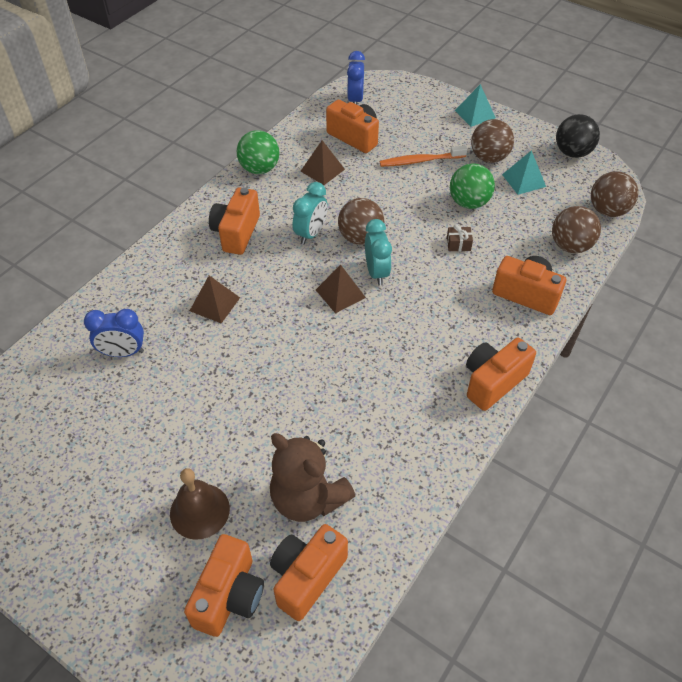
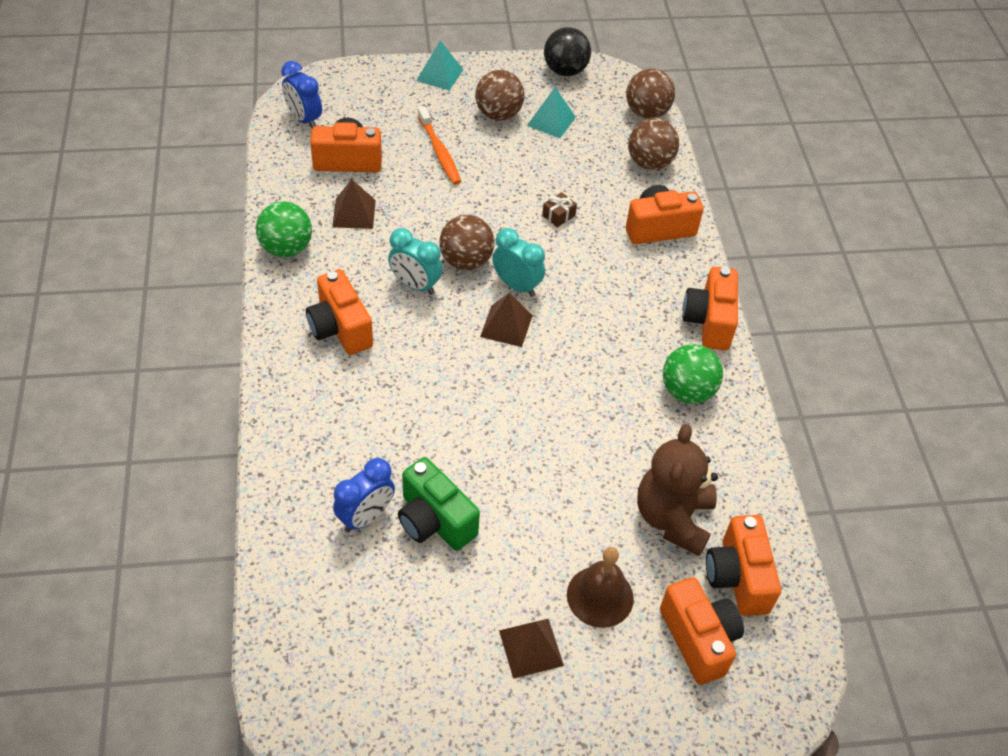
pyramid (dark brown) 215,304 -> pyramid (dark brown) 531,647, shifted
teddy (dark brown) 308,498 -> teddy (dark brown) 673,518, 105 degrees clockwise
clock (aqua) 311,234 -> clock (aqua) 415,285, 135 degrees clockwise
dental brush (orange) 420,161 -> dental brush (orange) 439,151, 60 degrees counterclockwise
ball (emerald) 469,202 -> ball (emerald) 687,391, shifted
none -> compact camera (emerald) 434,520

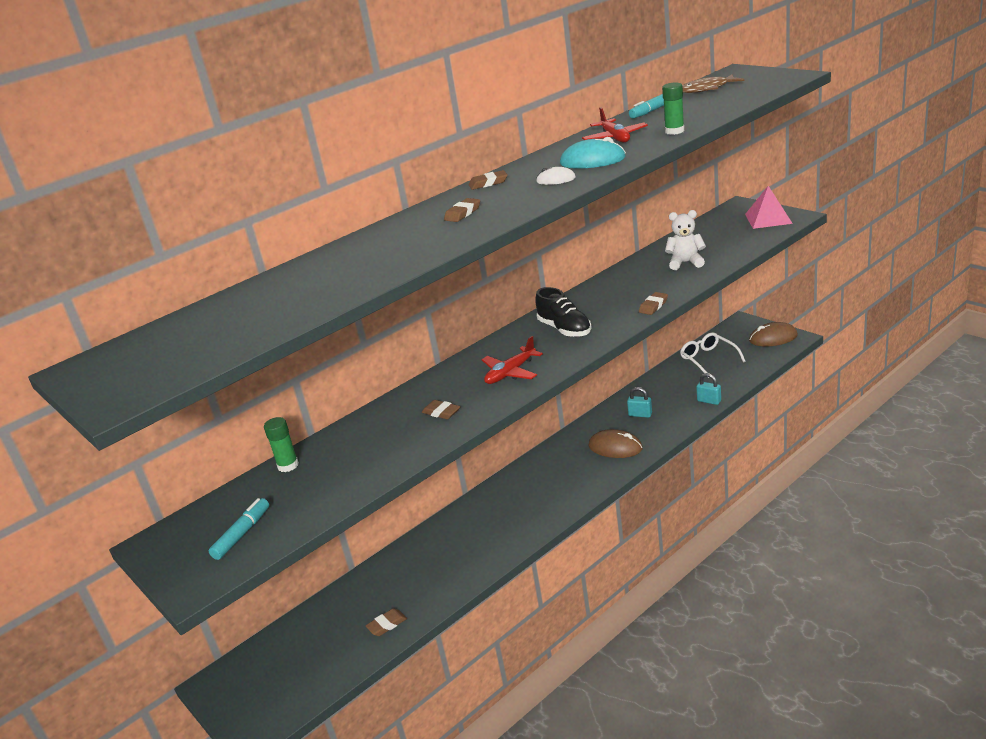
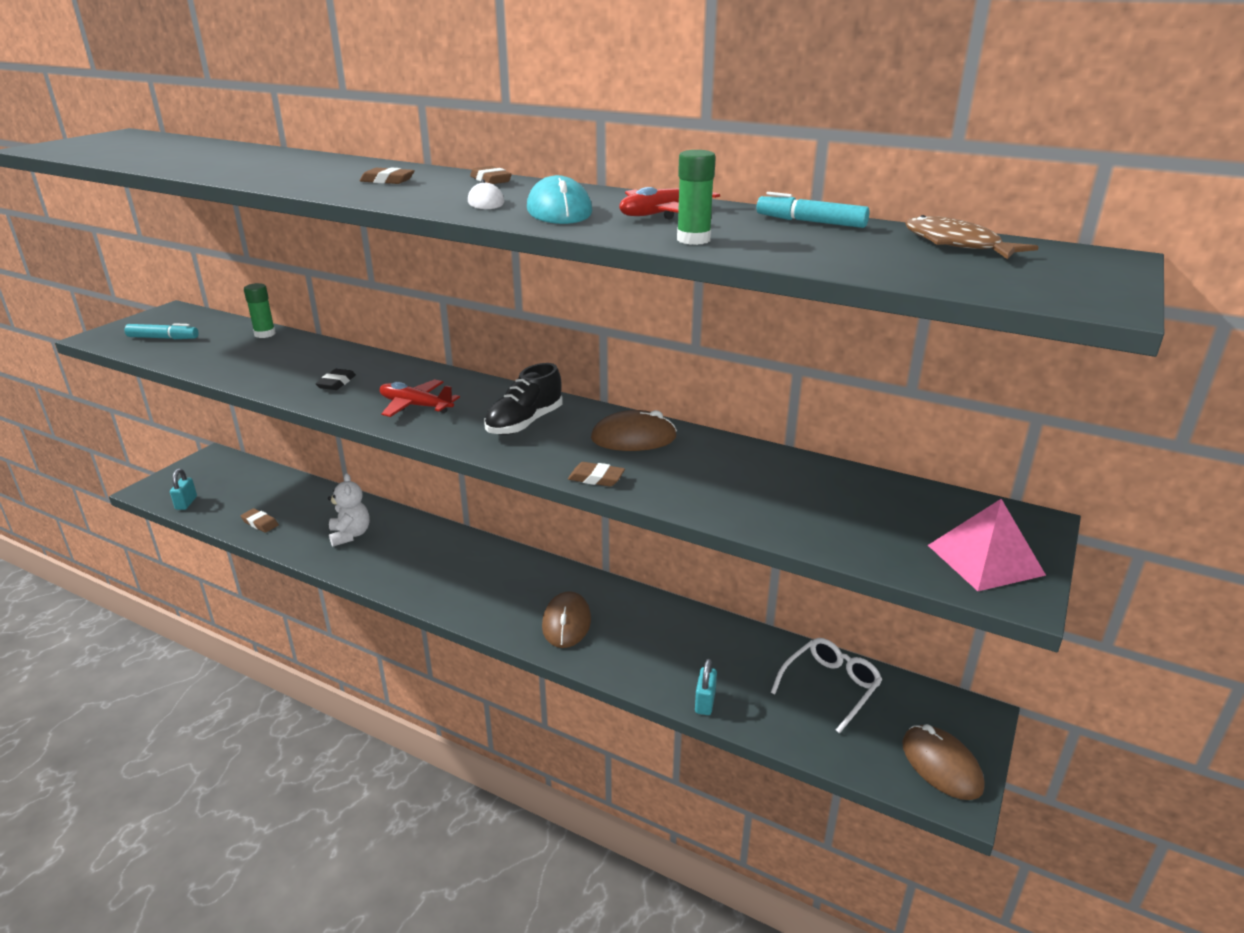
gum eraser (dark brown) 441,412 -> gum eraser (black) 336,383
small lock (aqua) 640,414 -> small lock (aqua) 186,503, shifted
teddy (pure white) 685,263 -> teddy (pure white) 350,535, shifted
none -> mouse (dark brown) 633,438

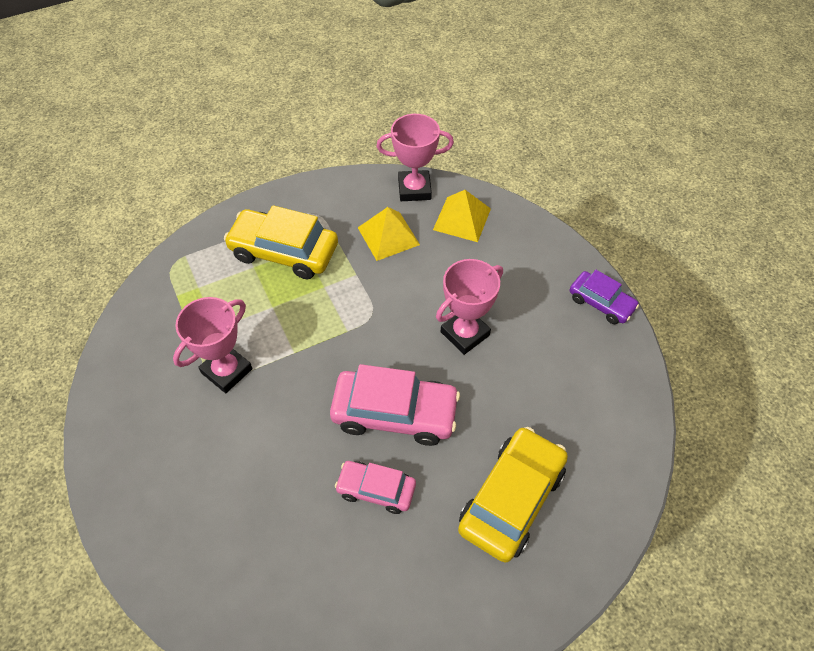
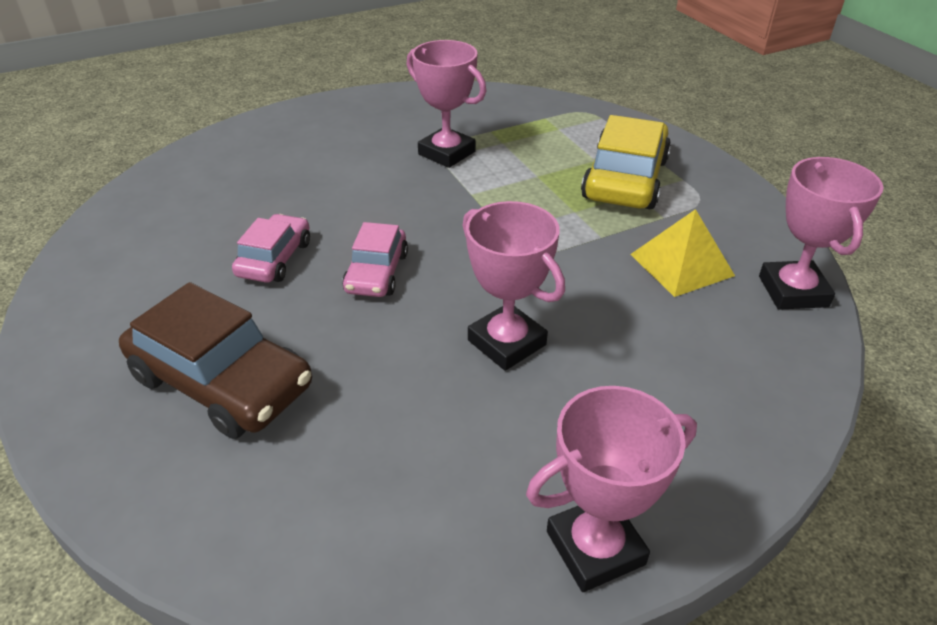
car (rose-pink) 395,413 -> car (rose-pink) 377,273, x0.59
pyramid (golden) 462,219 -> none
car (golden) 511,499 -> car (dark brown) 222,381
car (violet) 601,303 -> trophy (rose-pink) 595,548

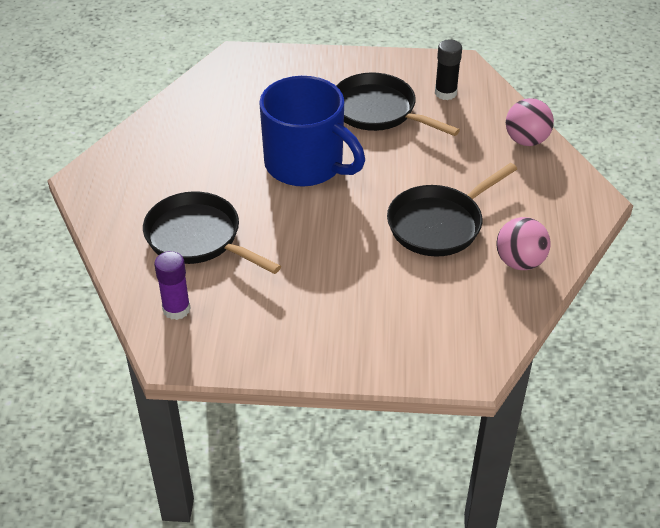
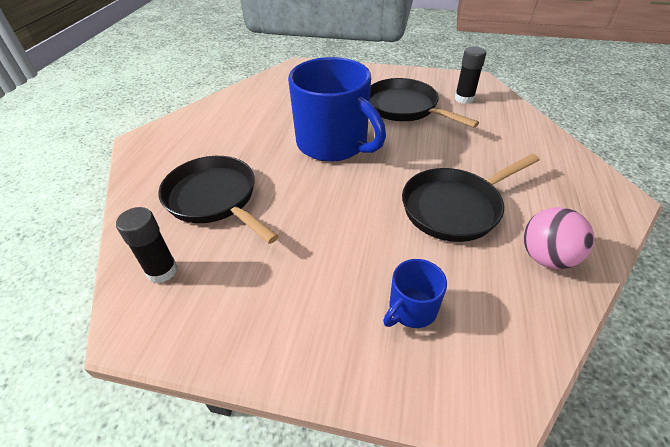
glue (violet) 176,309 -> glue (black) 162,271
ball (rose-pink) 526,140 -> none
none -> tea mug (blue) 411,309

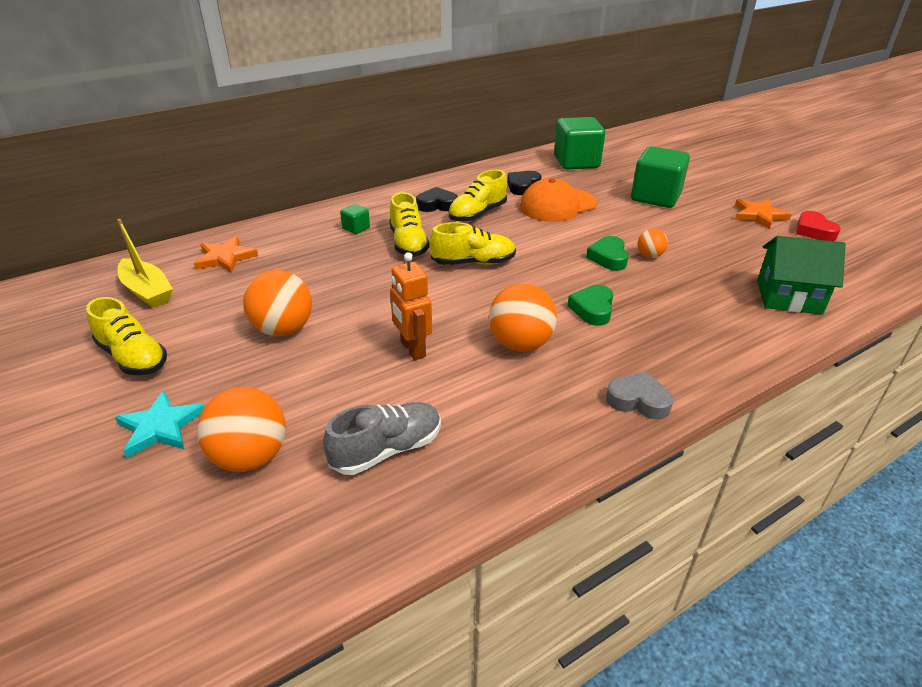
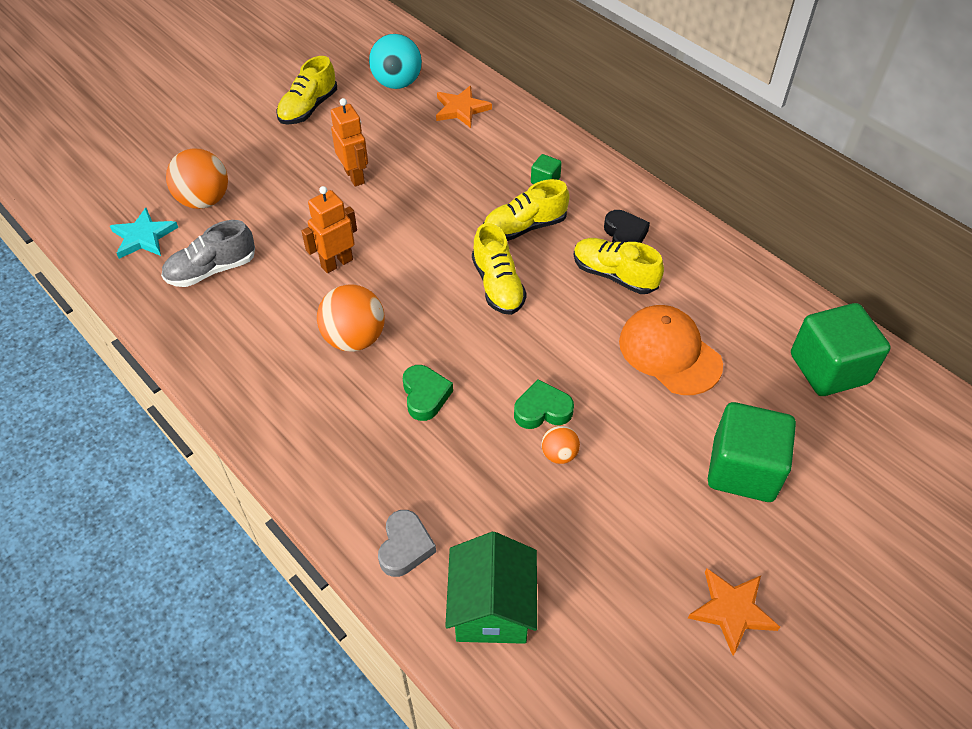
star shape (aqua) 160,427 -> star shape (aqua) 143,237, shifted
toy boat (golden) 147,291 -> ball (aqua) 397,83
ball (orange) 283,329 -> toy robot (orange) 355,176
sneaker (grey) 387,450 -> sneaker (grey) 212,270, 105 degrees clockwise
love heart (black) 523,186 -> none
love heart (emerald) 592,309 -> love heart (emerald) 425,395, 75 degrees clockwise
love heart (grey) 638,400 -> love heart (grey) 405,547, shifted
love heart (scarlet) 813,231 -> none

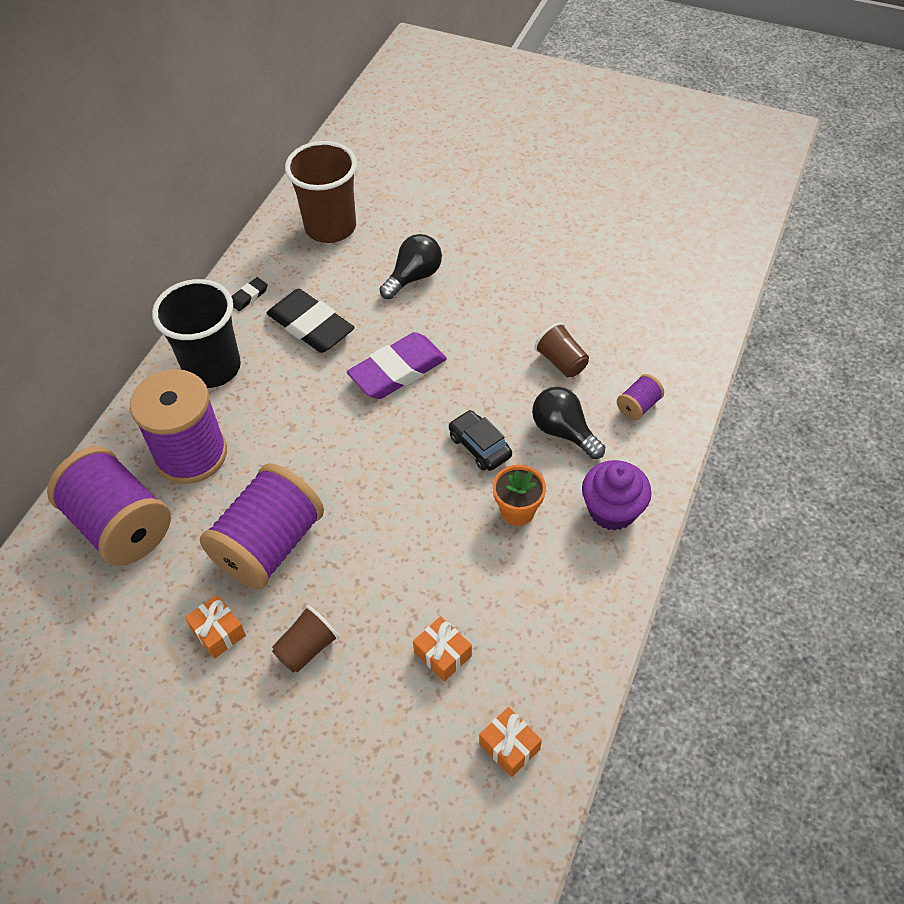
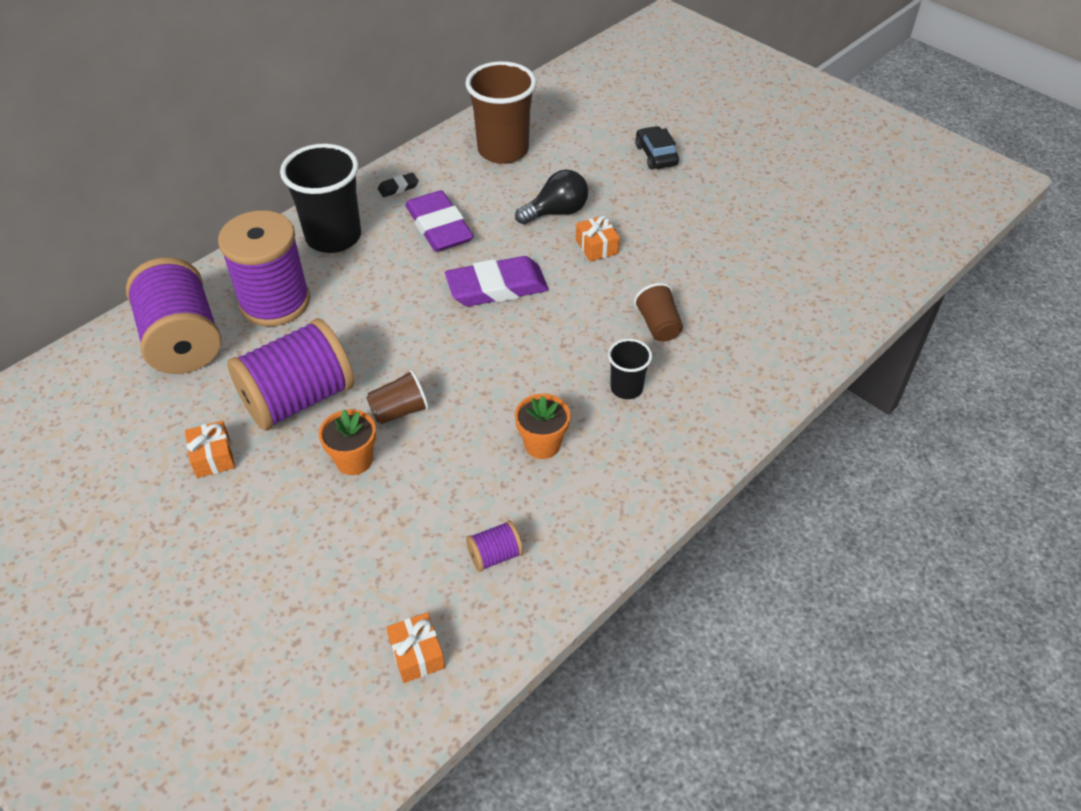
gum eraser (black) 311,326 -> gum eraser (violet) 439,227
beaker (dark brown) 307,648 -> beaker (dark brown) 399,411, shifted
gift (orange) 442,654 -> gift (orange) 596,247, shifted
car (black) 480,446 -> car (black) 656,155, shifted
light bulb (black) 563,432 -> beaker (black) 626,388
fairy cake (violet) 612,510 -> none
reel of thread (violet) 638,406 -> reel of thread (violet) 495,555, shifted
none -> potted plant (orange) 354,460

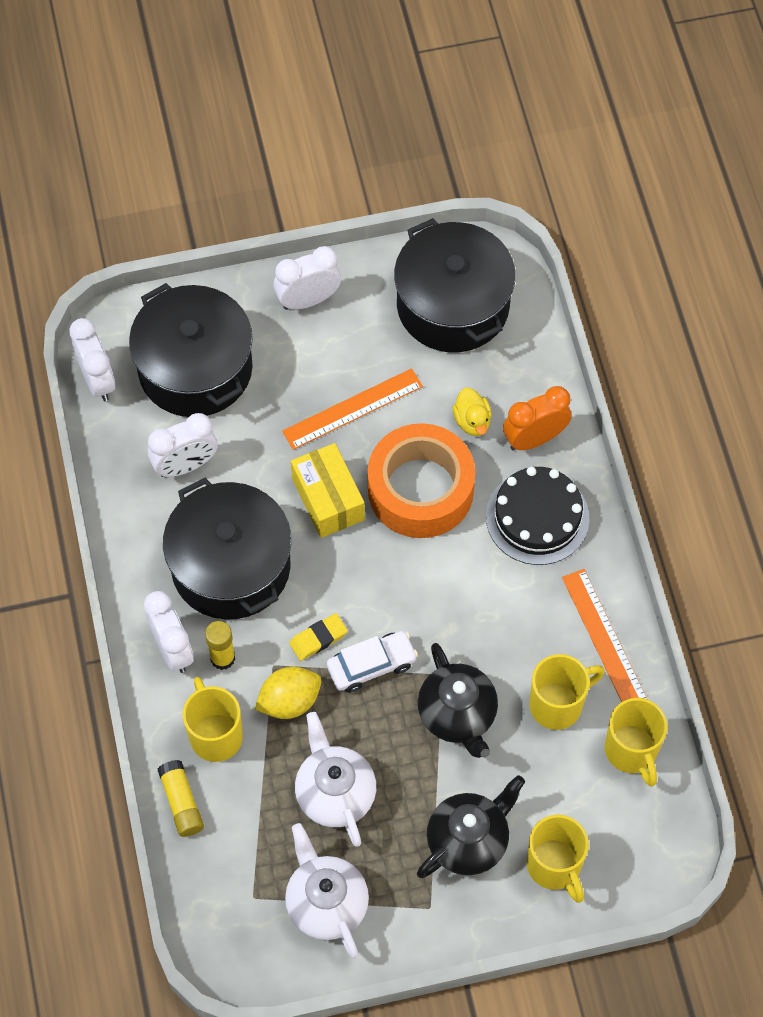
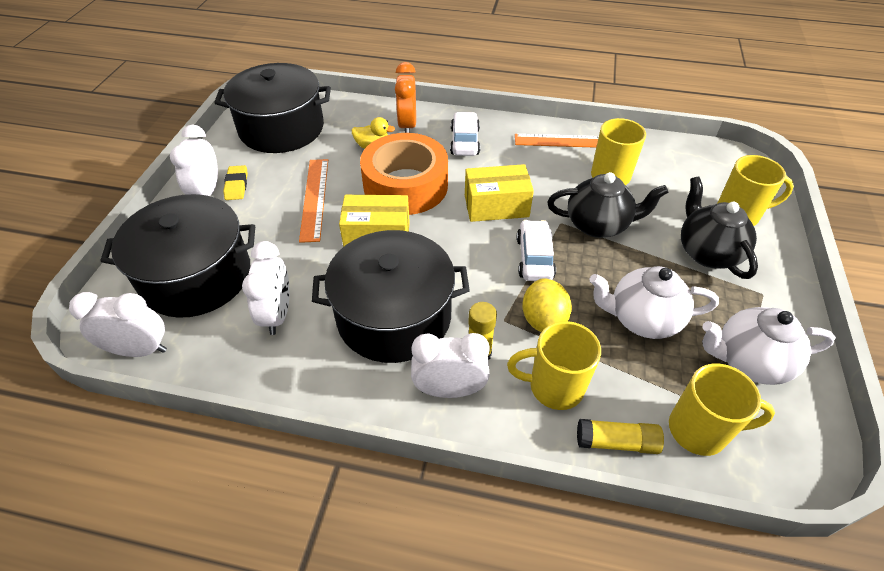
gum eraser (golden) 318,638 -> gum eraser (golden) 236,185, shifted
layer cake (black) 537,517 -> car (pure white) 464,141
tea mug (golden) 631,751 -> tea mug (golden) 699,430, shifted
none -> package (golden) 496,206

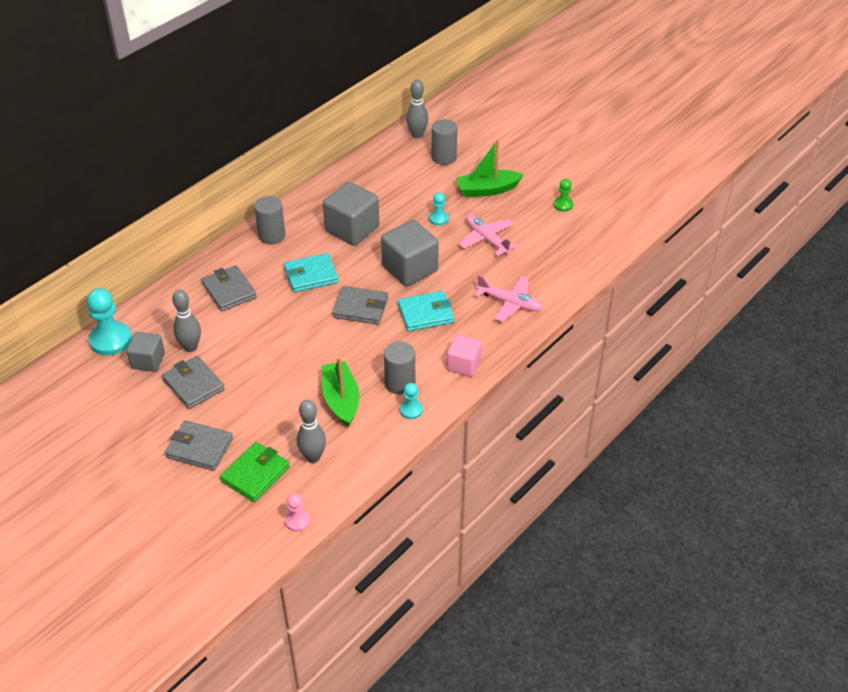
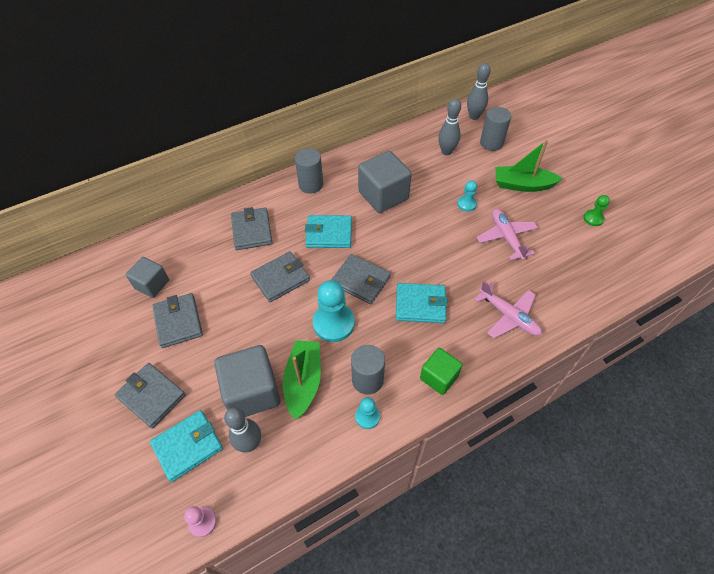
game pawn (aqua) 111,340 -> game pawn (aqua) 333,323, shifted
bowling pin (grey) 190,347 -> bowling pin (grey) 446,151, shifted
wallet (emerald) 255,474 -> wallet (aqua) 188,446
block (grey) 410,268 -> block (grey) 252,392, shifted
block (rose-pink) 464,365 -> block (emerald) 439,377
none -> wallet (grey) 280,278

